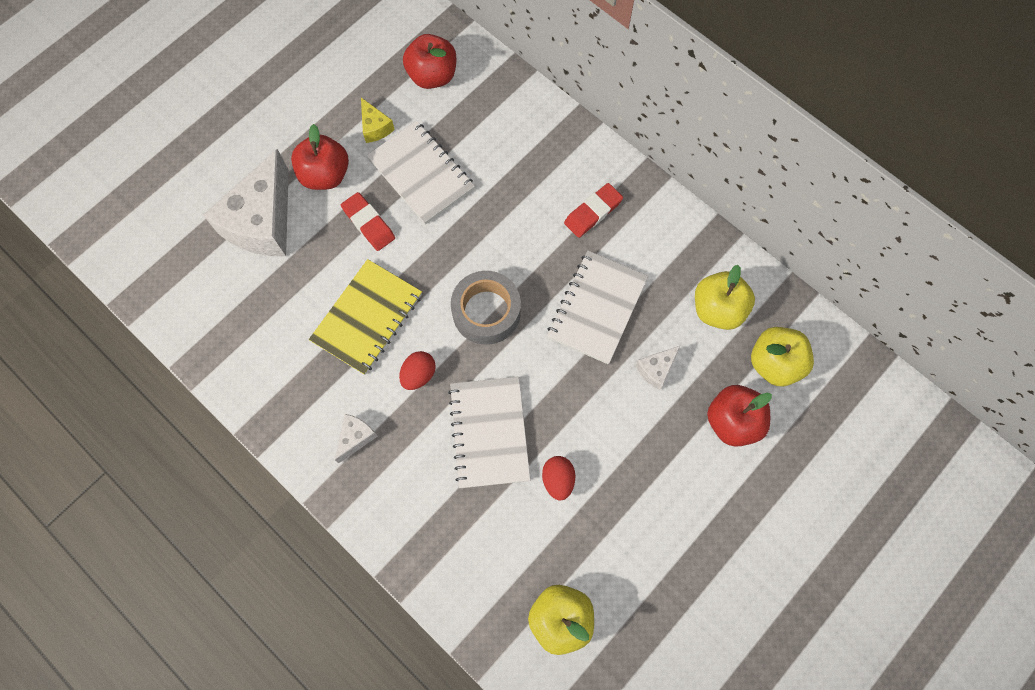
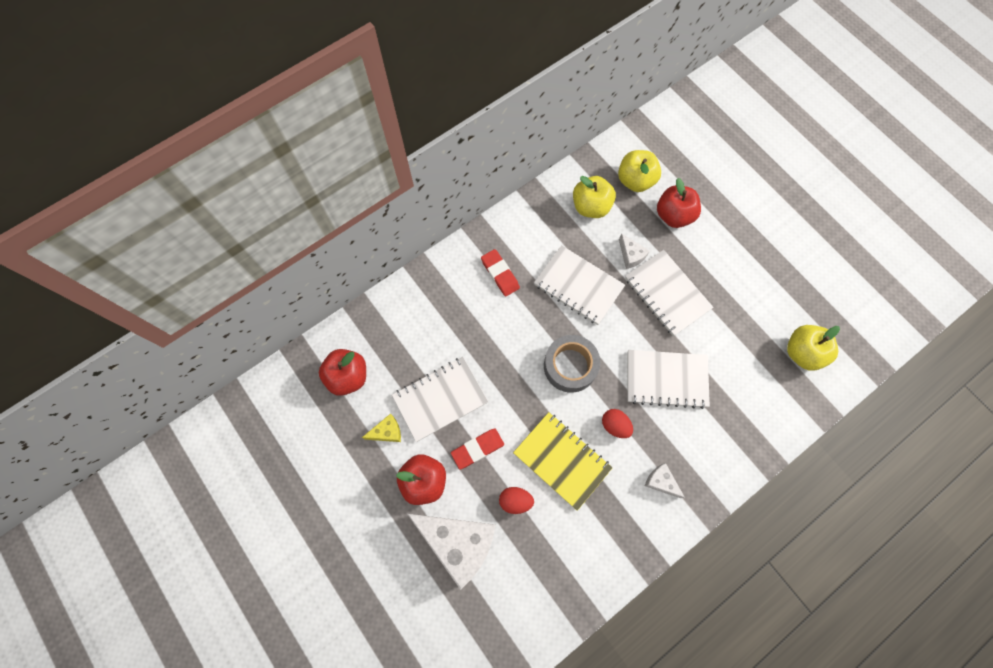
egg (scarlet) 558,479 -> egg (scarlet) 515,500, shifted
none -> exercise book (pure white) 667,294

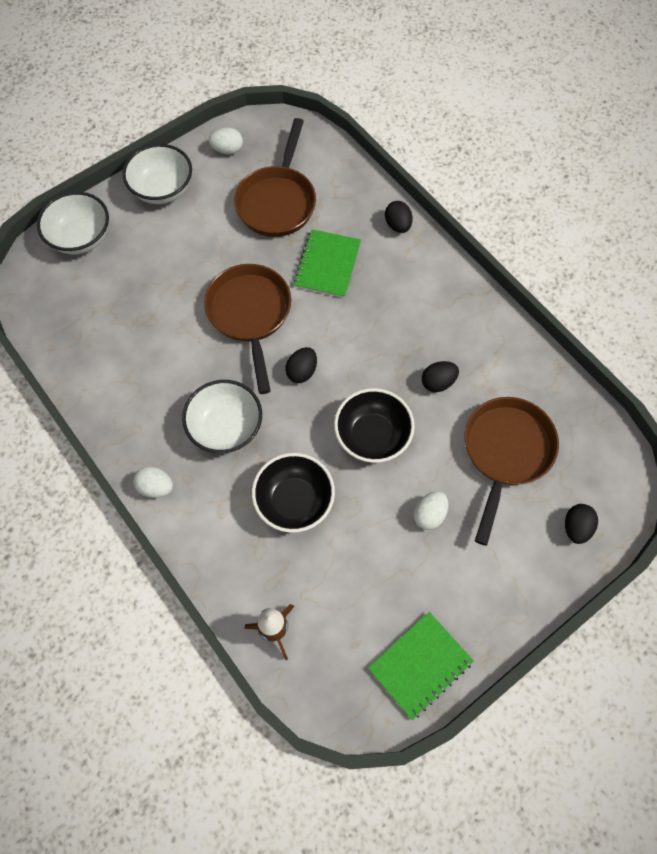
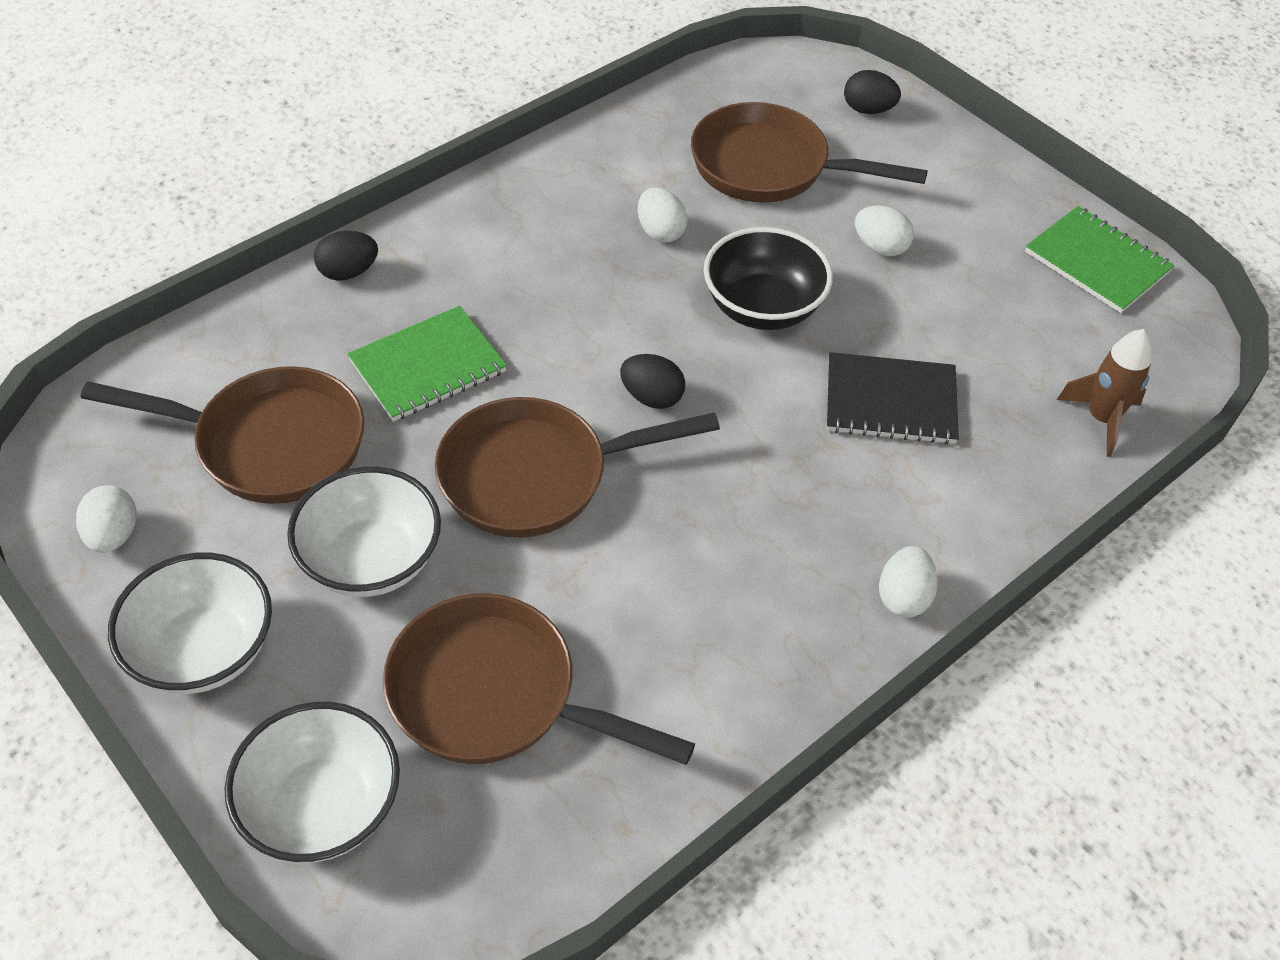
deep dish (pure white) 226,427 -> deep dish (pure white) 371,560, shifted
deep dish (black) 294,501 -> exercise book (black) 890,401
exercise book (emerald) 327,265 -> exercise book (emerald) 428,366, 45 degrees counterclockwise
egg (black) 438,382 -> egg (pure white) 660,232
none -> frying pan (dark brown) 495,695

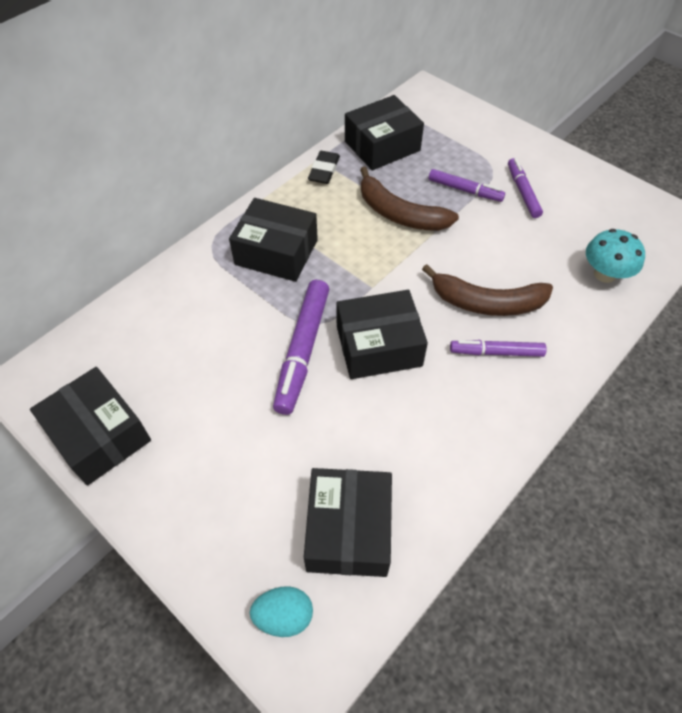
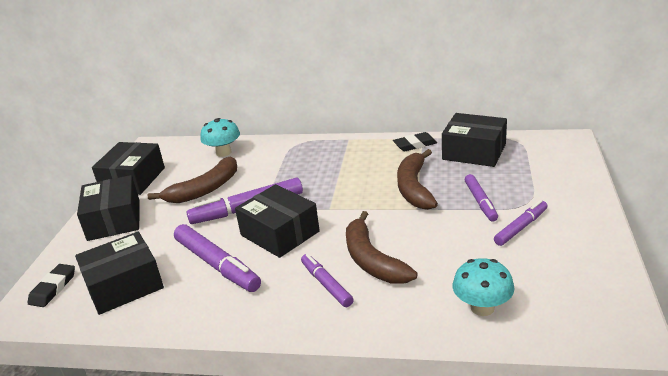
package (black) 276,252 -> package (black) 114,220, shifted
egg (aqua) 284,616 -> gum eraser (black) 53,288
none -> banana fruit (dark brown) 205,189
none -> felt pen (violet) 217,265
none -> mushroom (aqua) 223,152

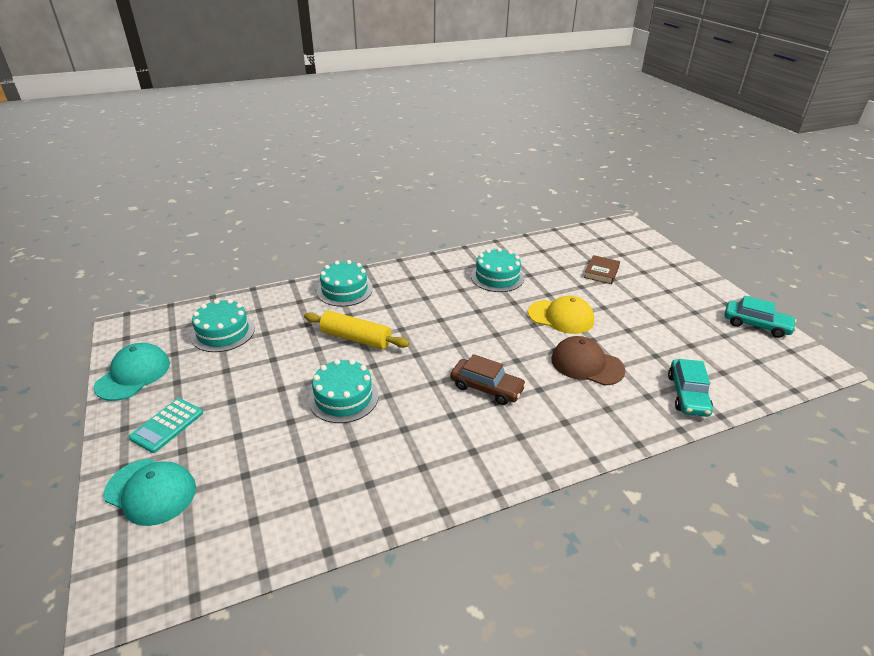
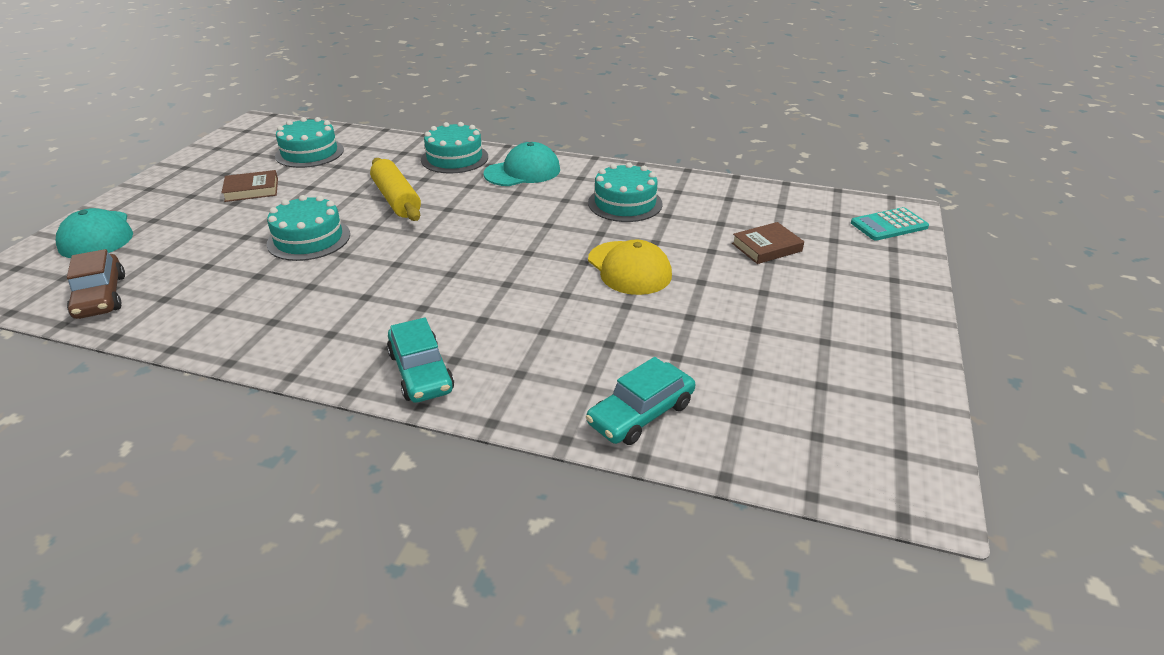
cap (aqua) 133,374 -> cap (aqua) 522,172, shifted
calculator (aqua) 167,425 -> calculator (aqua) 889,225, shifted
car (dark brown) 486,388 -> car (dark brown) 100,297, shifted
cap (dark brown) 586,364 -> none
car (aqua) 756,325 -> car (aqua) 421,372, shifted
none -> book (dark brown) 252,190

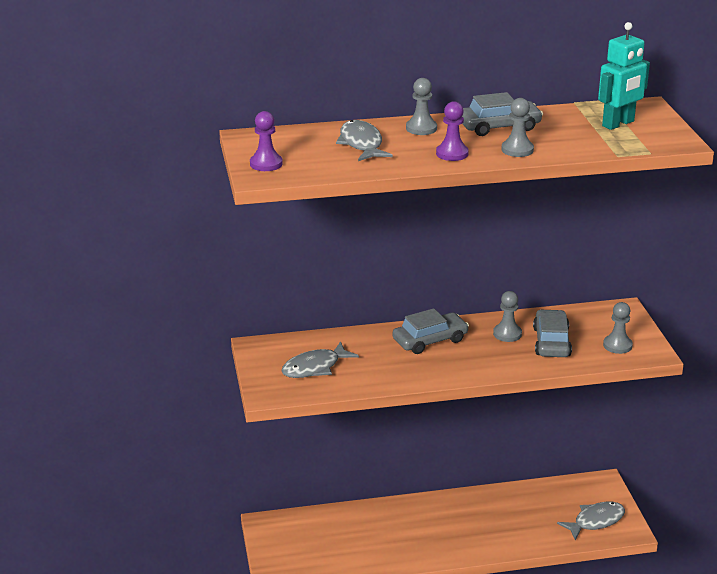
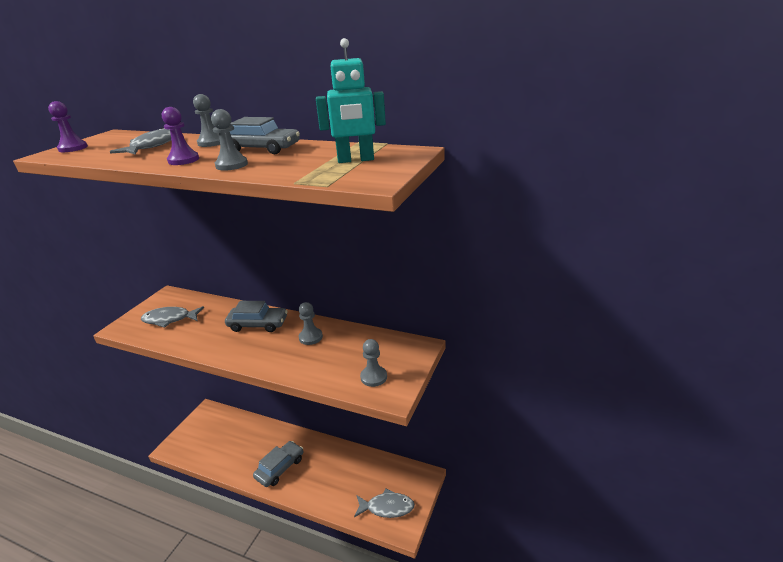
car (grey) 551,342 -> car (grey) 280,468, shifted

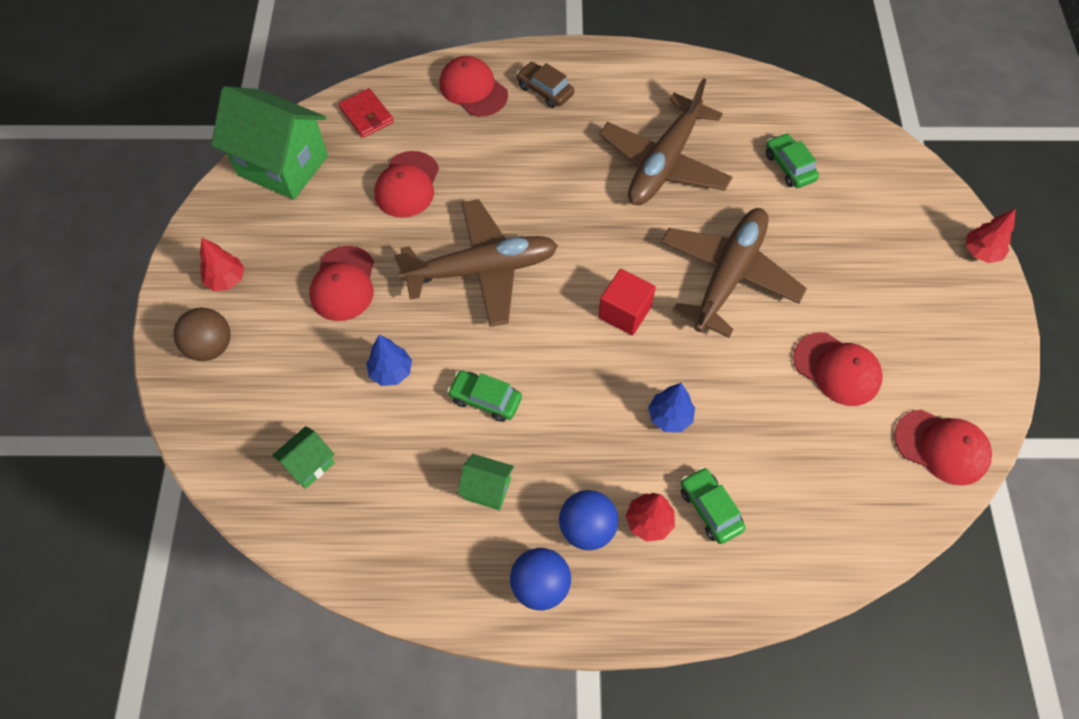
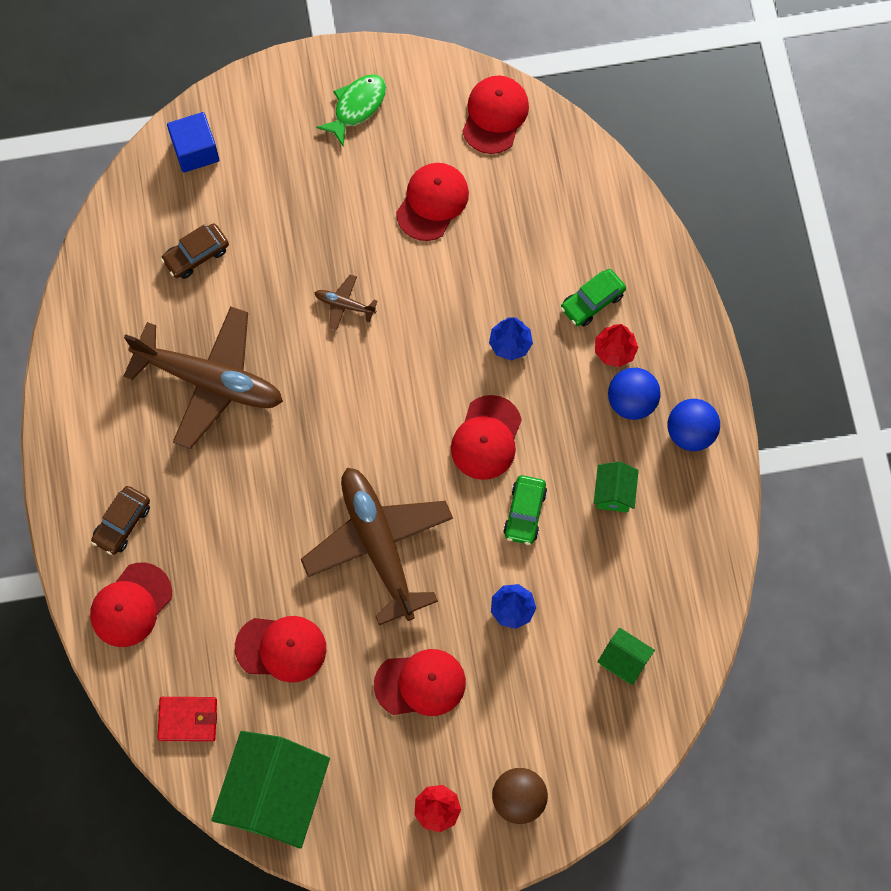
wallet (scarlet) 366,115 -> wallet (scarlet) 188,719, 45 degrees clockwise
block (scarlet) 624,312 -> none
plane (dark brown) 728,275 -> plane (dark brown) 344,305, x0.40
car (emerald) 789,167 -> car (dark brown) 196,255
toy tree (scarlet) 981,252 -> none
none -> block (blue) 195,151
none -> toy fish (emerald) 357,107
none -> cap (scarlet) 486,438

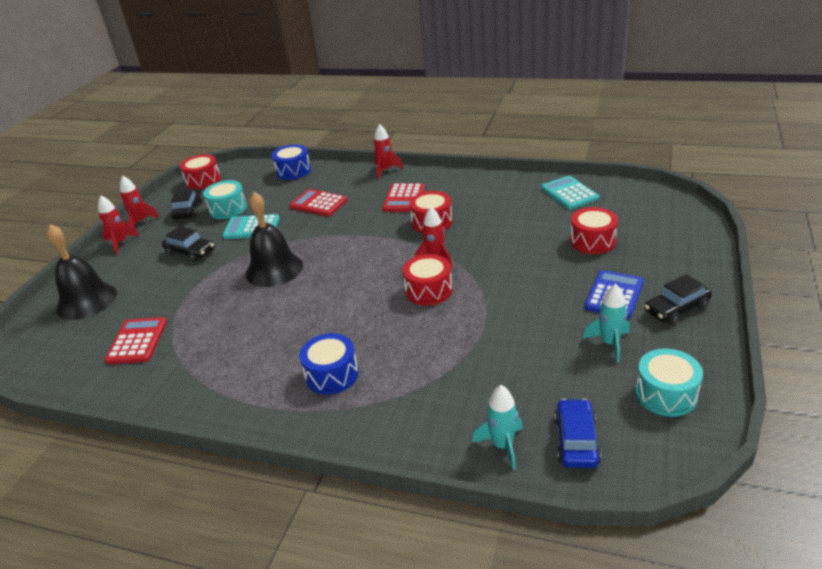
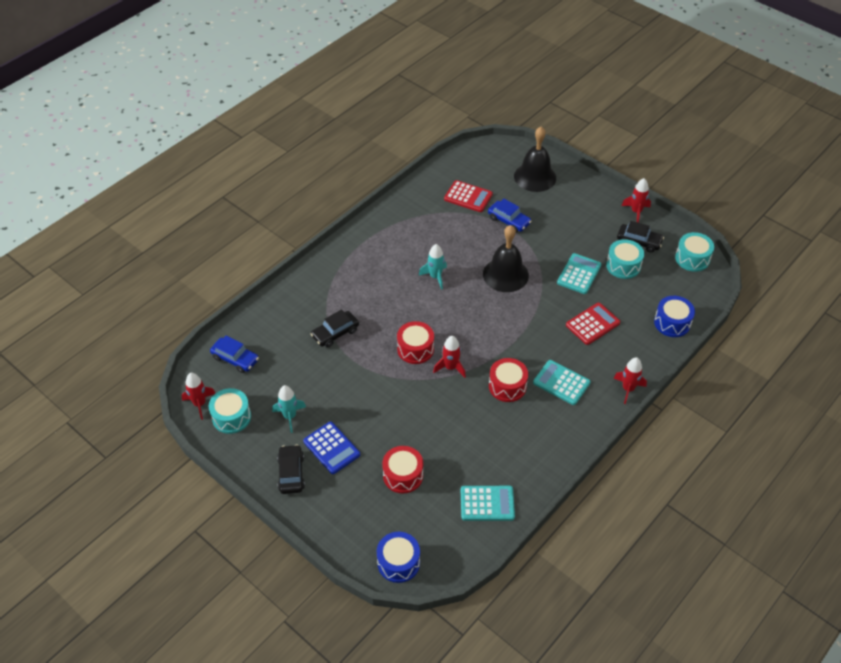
spaceship (scarlet) 120,243 -> spaceship (scarlet) 200,404, shifted
car (black) 190,252 -> car (black) 335,333, shifted
toy drum (scarlet) 203,181 -> toy drum (aqua) 692,258
toy drum (blue) 332,375 -> toy drum (blue) 398,562, shifted
calculator (scarlet) 404,198 -> calculator (aqua) 561,383
spaceship (aqua) 502,445 -> spaceship (aqua) 435,277, shifted
none -> car (blue) 509,221

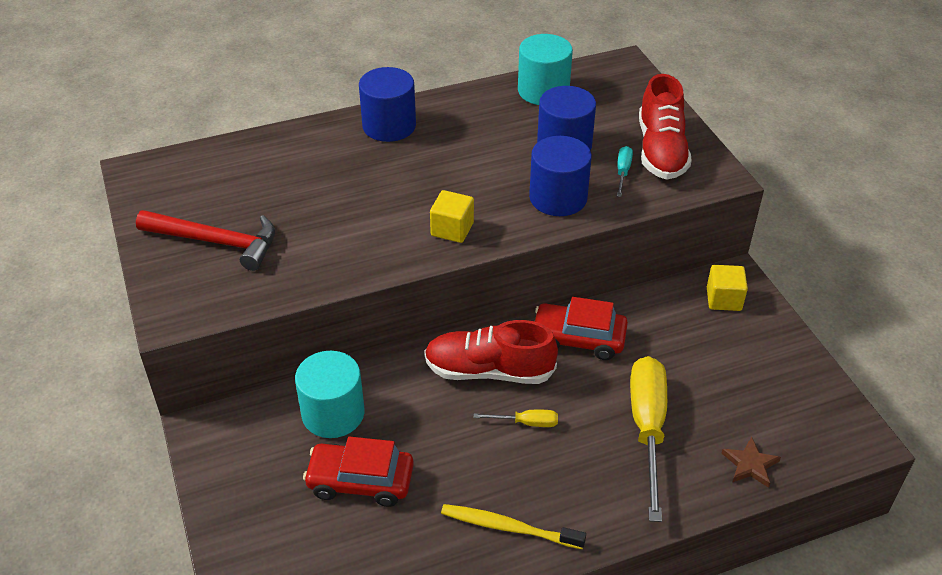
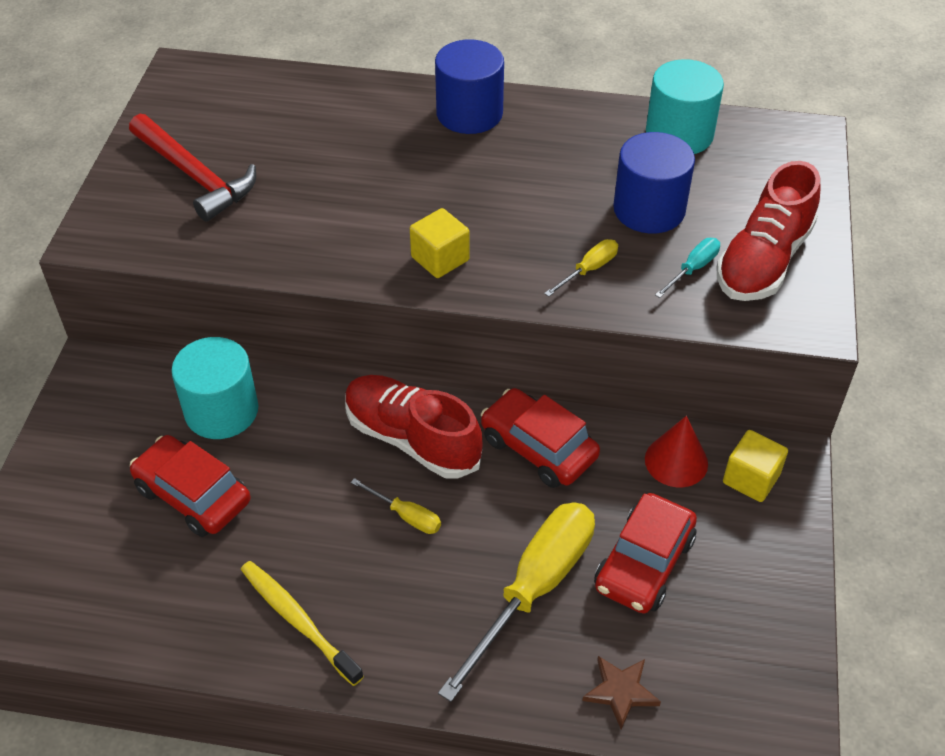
solid cylinder (blue) 558,198 -> flat screwdriver (golden) 589,270
none -> car (scarlet) 644,563
none -> cone (scarlet) 676,461

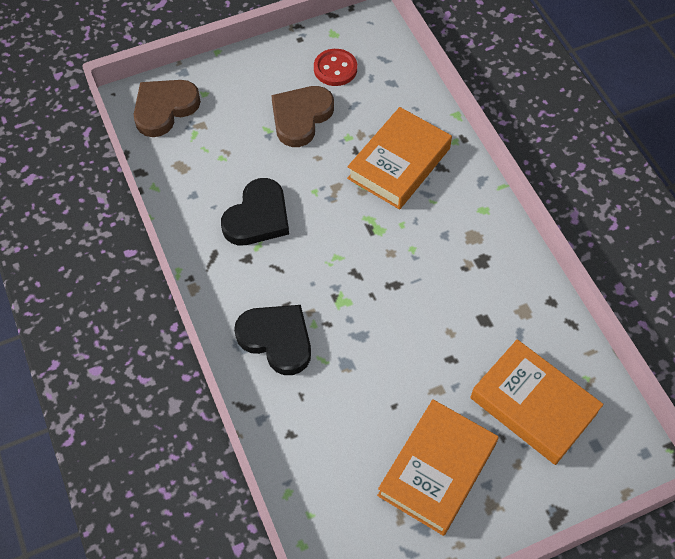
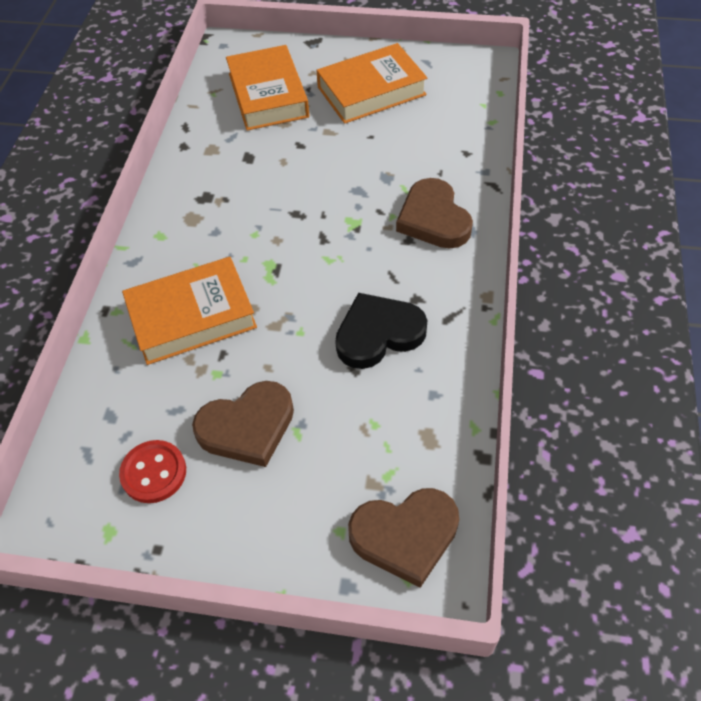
love heart (black) 277,339 -> love heart (dark brown) 433,219

